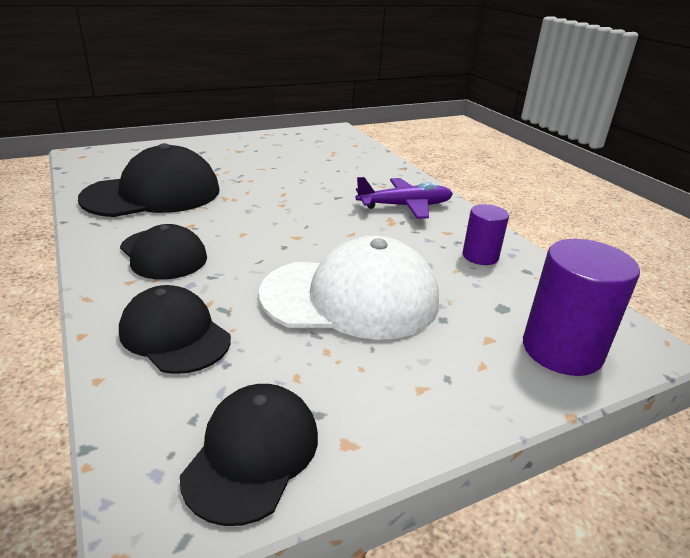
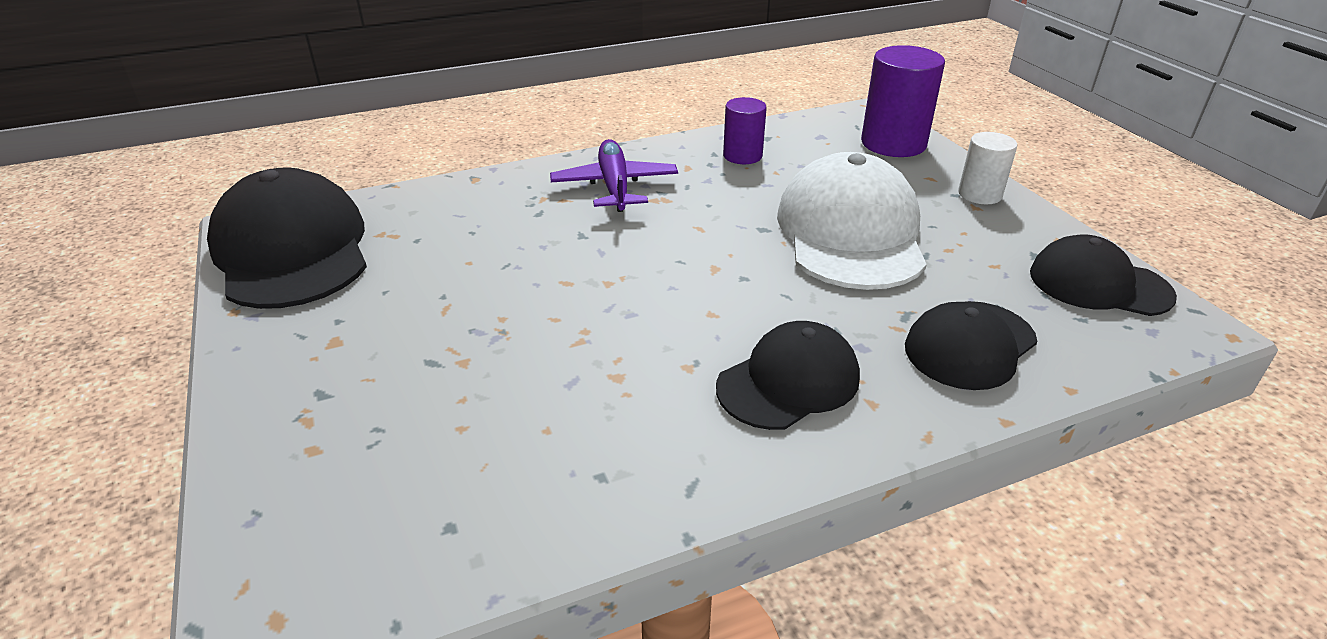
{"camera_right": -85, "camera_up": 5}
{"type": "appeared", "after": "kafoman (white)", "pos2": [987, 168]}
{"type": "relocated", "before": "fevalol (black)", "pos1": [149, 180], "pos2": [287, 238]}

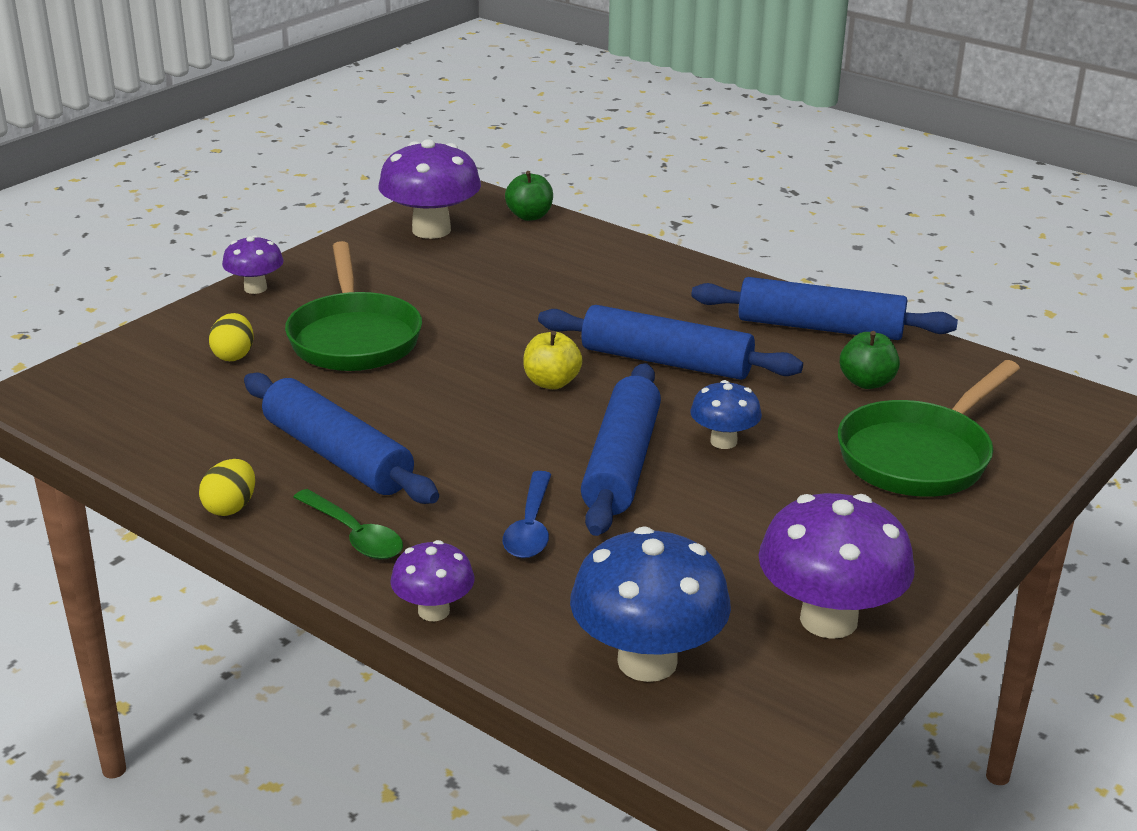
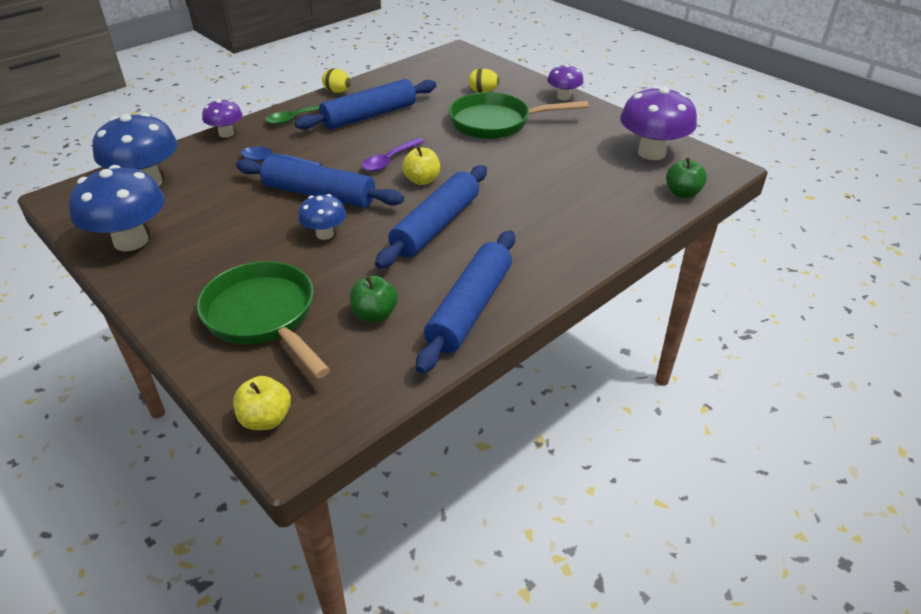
{"camera_right": 100, "camera_up": 10}
{"type": "appeared", "after": "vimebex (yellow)", "pos2": [262, 403]}
{"type": "appeared", "after": "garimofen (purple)", "pos2": [393, 155]}
{"type": "colour", "before": "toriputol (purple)", "after": "toriputol (blue)", "pos1": [836, 566], "pos2": [117, 208]}

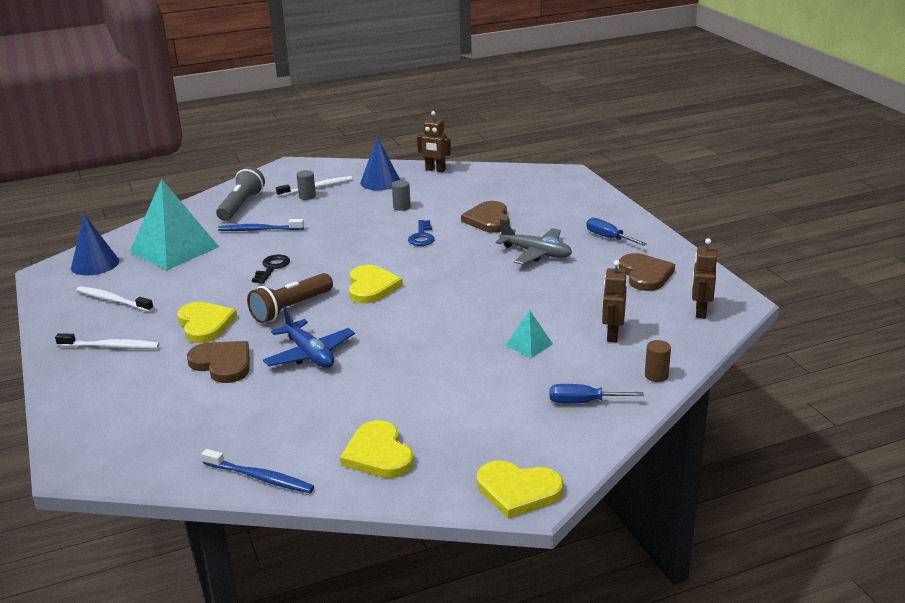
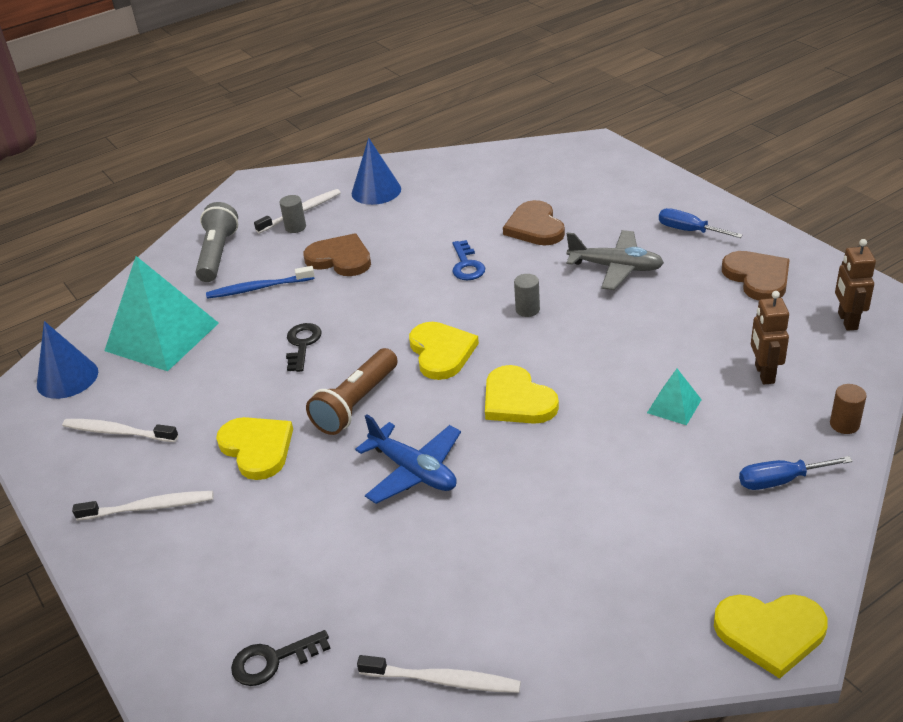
{"camera_right": -10, "camera_up": 10}
{"type": "missing", "before": "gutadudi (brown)", "pos1": [434, 141]}
{"type": "appeared", "after": "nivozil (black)", "pos2": [281, 658]}
{"type": "relocated", "before": "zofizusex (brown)", "pos1": [218, 362], "pos2": [337, 254]}
{"type": "relocated", "before": "zofizusex (yellow)", "pos1": [377, 449], "pos2": [522, 394]}
{"type": "relocated", "before": "kafoman (grey)", "pos1": [401, 195], "pos2": [527, 295]}
{"type": "colour", "before": "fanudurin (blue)", "after": "fanudurin (white)", "pos1": [257, 471], "pos2": [439, 674]}

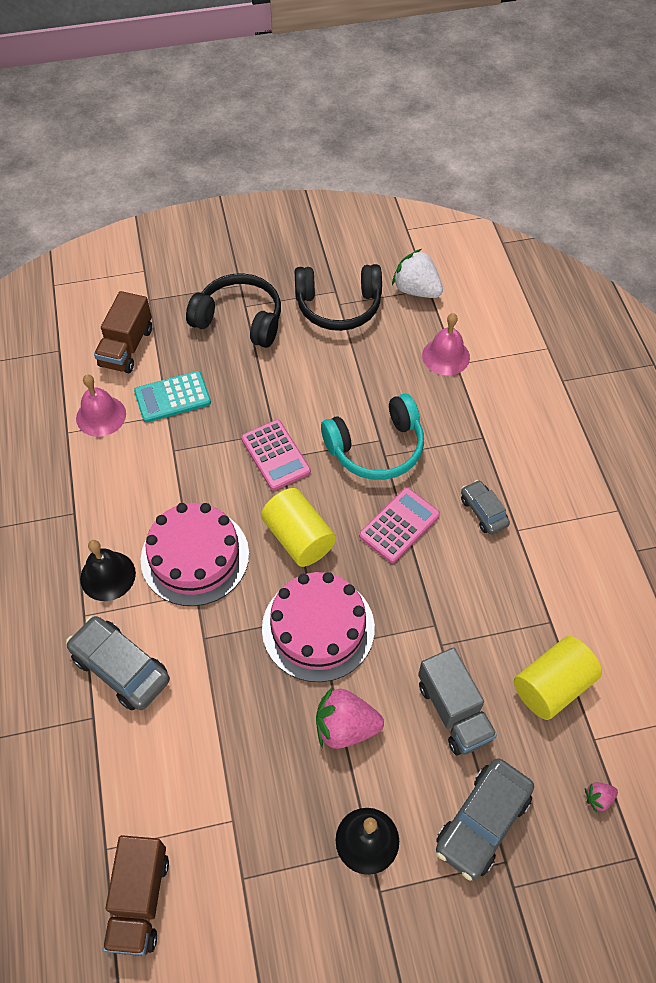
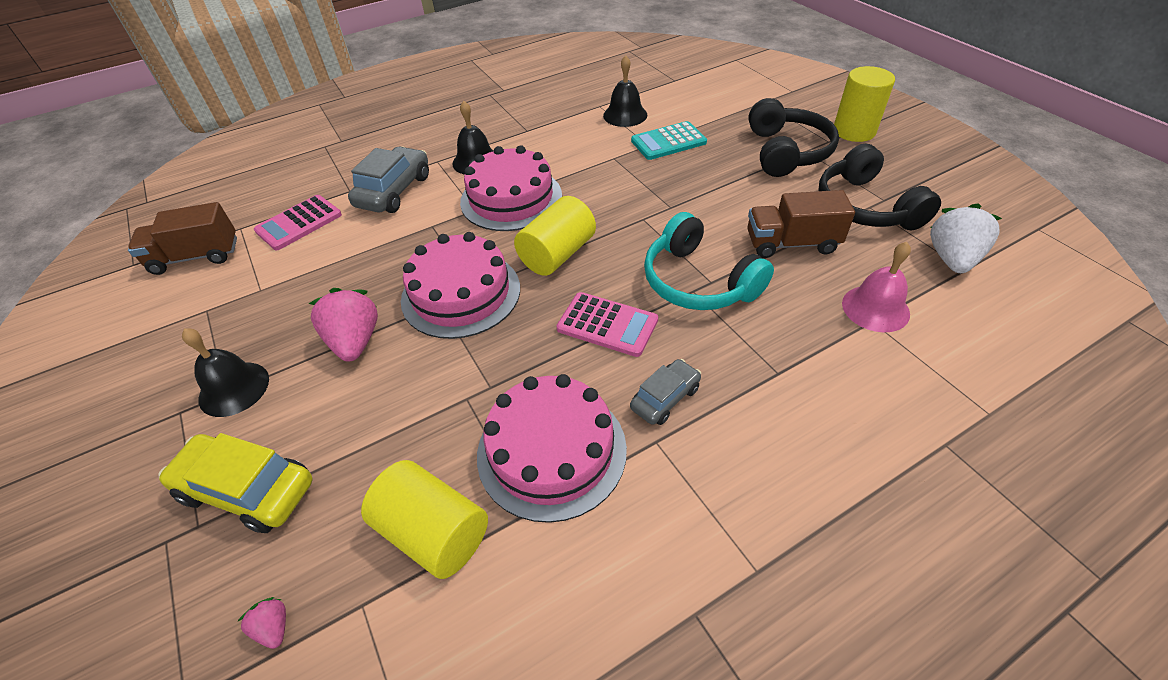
{"camera_right": 75, "camera_up": -10}
{"type": "missing", "before": "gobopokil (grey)", "pos1": [457, 701]}
{"type": "appeared", "after": "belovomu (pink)", "pos2": [552, 448]}
{"type": "appeared", "after": "kafoman (yellow)", "pos2": [864, 104]}
{"type": "relocated", "before": "gobopokil (brown)", "pos1": [123, 332], "pos2": [801, 224]}
{"type": "relocated", "before": "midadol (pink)", "pos1": [276, 455], "pos2": [298, 222]}
{"type": "colour", "before": "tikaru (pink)", "after": "tikaru (black)", "pos1": [101, 405], "pos2": [625, 91]}
{"type": "colour", "before": "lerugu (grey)", "after": "lerugu (yellow)", "pos1": [485, 819], "pos2": [235, 483]}
{"type": "spun", "before": "midadol (turquoise)", "pos1": [172, 397], "pos2": [669, 140], "turn": -75}

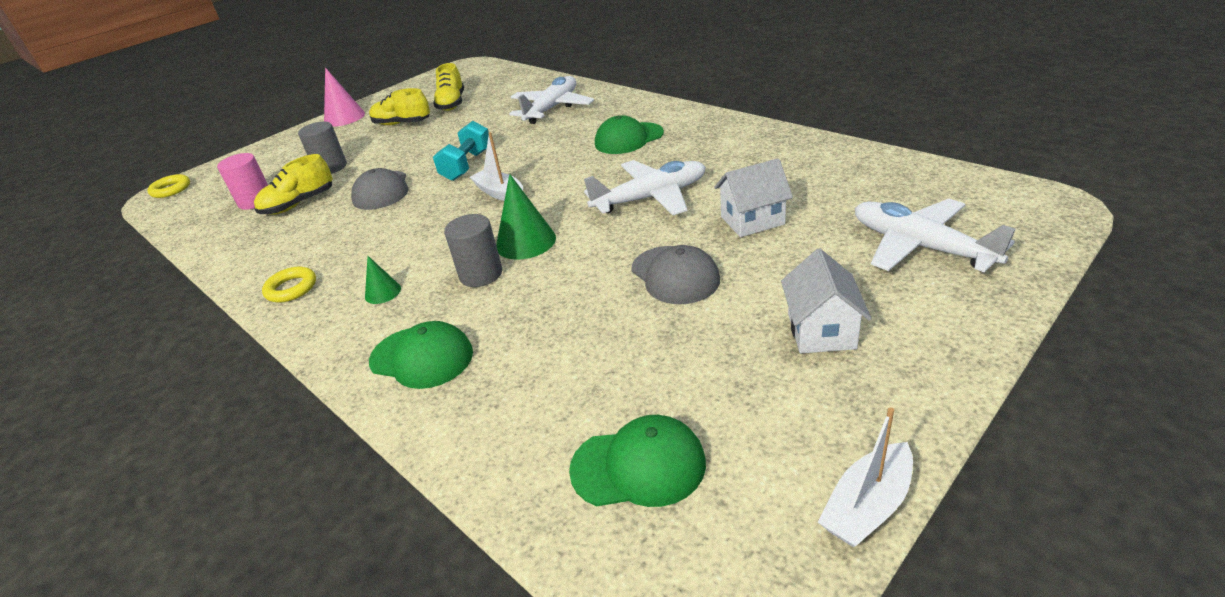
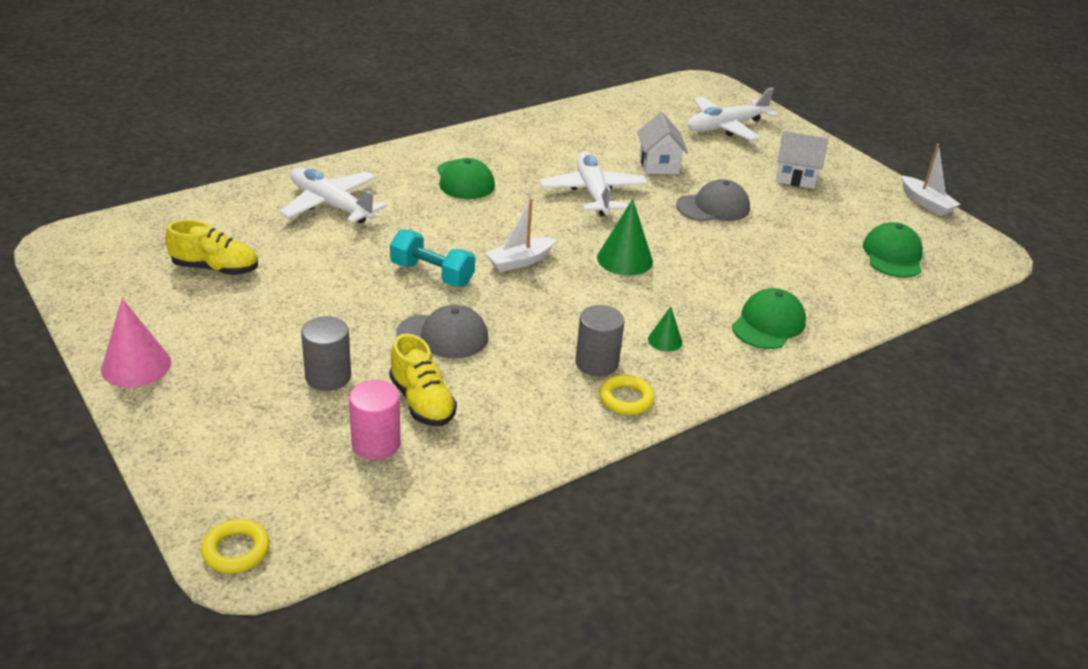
{"camera_right": -85, "camera_up": 0}
{"type": "missing", "before": "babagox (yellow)", "pos1": [399, 106]}
{"type": "relocated", "before": "kafoman (grey)", "pos1": [473, 250], "pos2": [599, 341]}

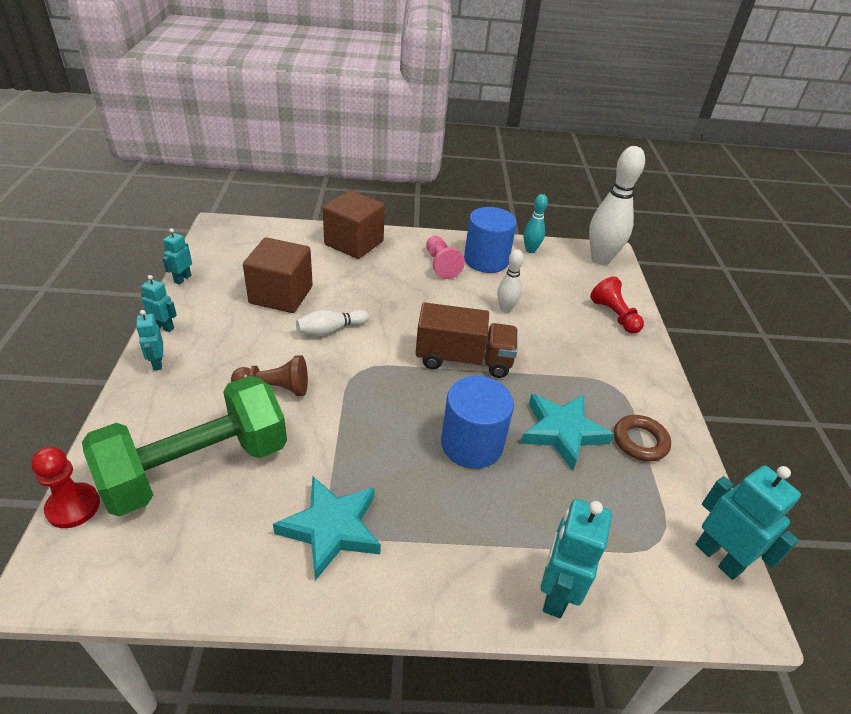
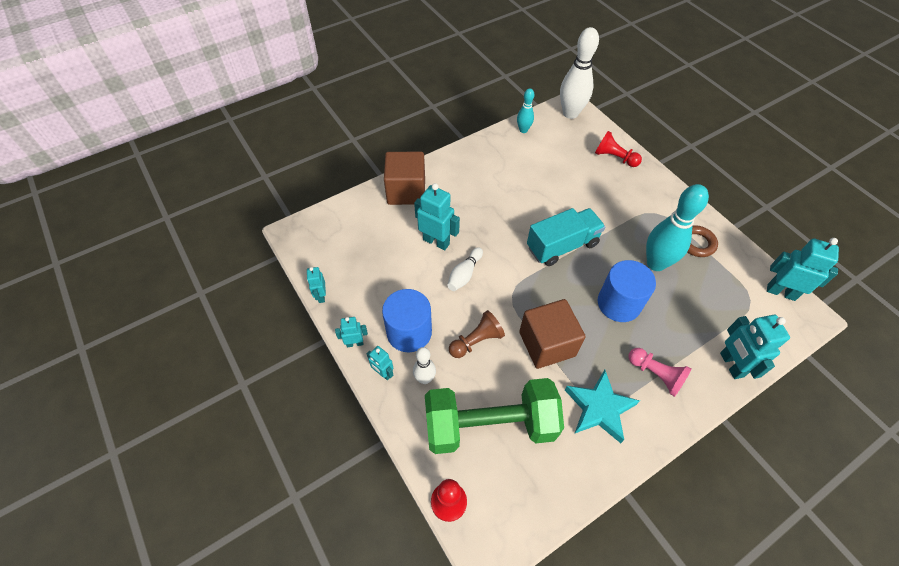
{"camera_right": -30, "camera_up": 15}
{"type": "appeared", "after": "gutadudi (turquoise)", "pos2": [437, 216]}
{"type": "relocated", "before": "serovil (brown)", "pos1": [278, 275], "pos2": [552, 334]}
{"type": "relocated", "before": "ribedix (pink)", "pos1": [445, 257], "pos2": [660, 372]}
{"type": "relocated", "before": "kafoman (blue)", "pos1": [490, 240], "pos2": [407, 320]}
{"type": "relocated", "before": "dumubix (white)", "pos1": [510, 281], "pos2": [424, 365]}
{"type": "exchanged", "before": "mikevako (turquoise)", "after": "dumubix (turquoise)", "pos1": [567, 432], "pos2": [677, 227]}
{"type": "colour", "before": "gobopokil (brown)", "after": "gobopokil (turquoise)", "pos1": [466, 340], "pos2": [566, 237]}
{"type": "spun", "before": "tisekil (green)", "pos1": [184, 446], "pos2": [494, 416], "turn": 60}

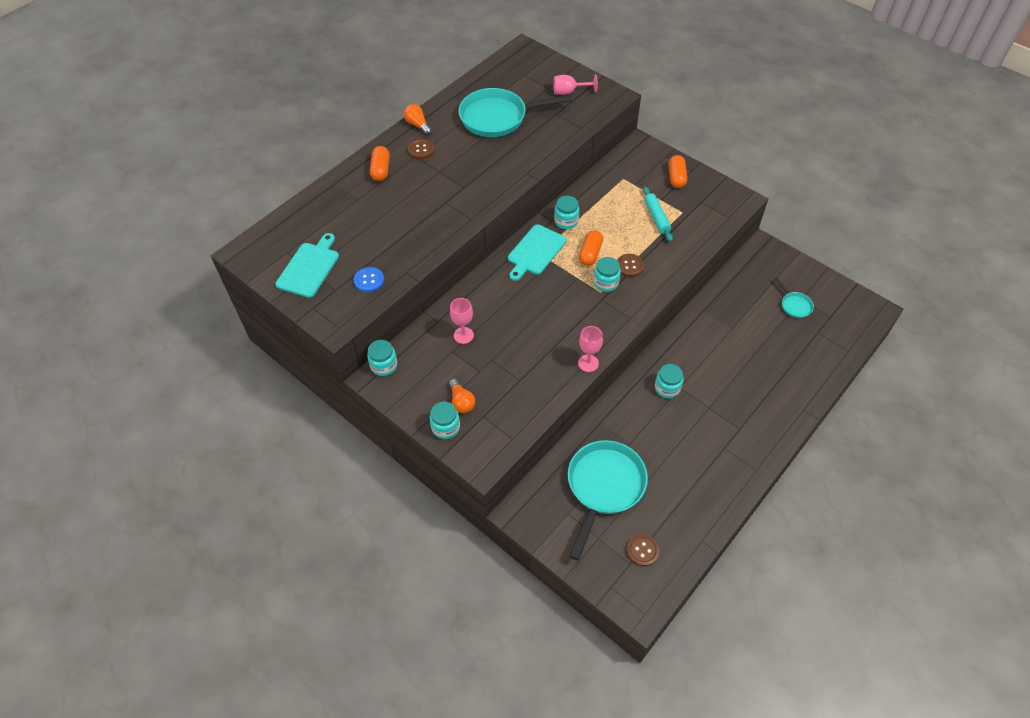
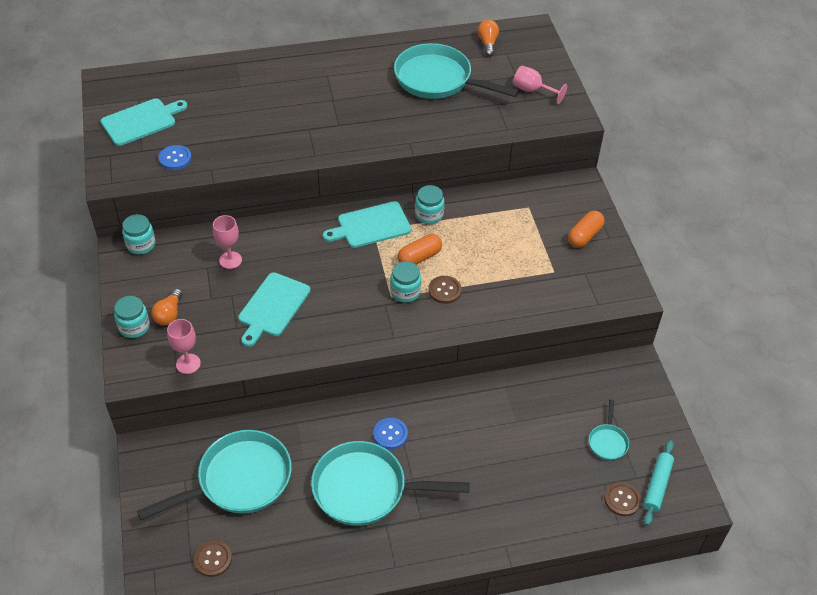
{"camera_right": 35, "camera_up": -5}
{"type": "missing", "before": "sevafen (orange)", "pos1": [380, 163]}
{"type": "appeared", "after": "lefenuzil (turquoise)", "pos2": [274, 309]}
{"type": "appeared", "after": "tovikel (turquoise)", "pos2": [390, 483]}
{"type": "relocated", "before": "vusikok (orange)", "pos1": [418, 119], "pos2": [488, 38]}
{"type": "relocated", "before": "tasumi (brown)", "pos1": [421, 149], "pos2": [622, 499]}
{"type": "relocated", "before": "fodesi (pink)", "pos1": [590, 349], "pos2": [184, 346]}
{"type": "relocated", "before": "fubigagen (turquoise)", "pos1": [658, 214], "pos2": [659, 483]}
{"type": "exchanged", "before": "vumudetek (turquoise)", "after": "tasumi (blue)", "pos1": [669, 381], "pos2": [390, 433]}

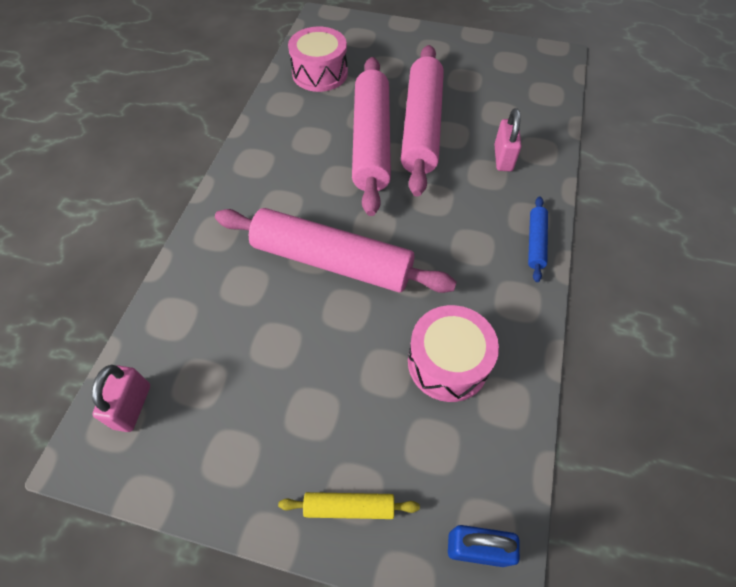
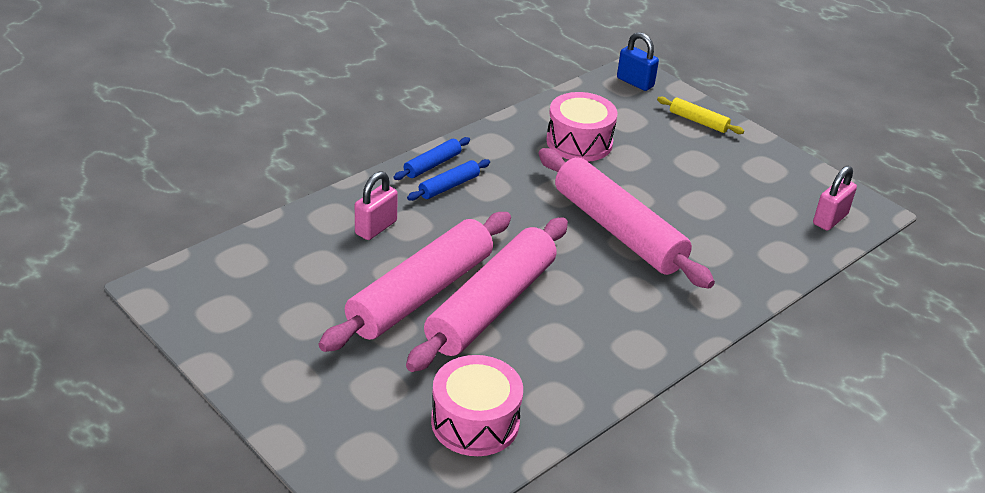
{"camera_right": -150, "camera_up": -20}
{"type": "appeared", "after": "fubigagen (blue)", "pos2": [448, 180]}

